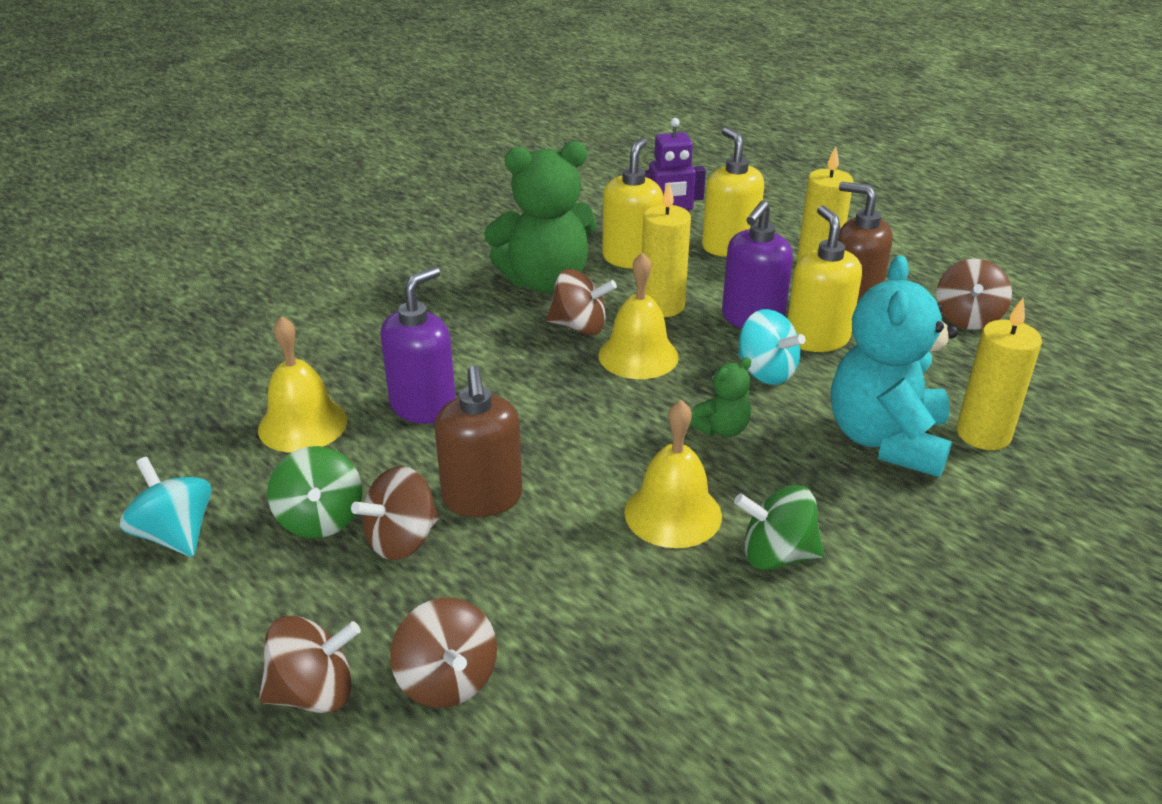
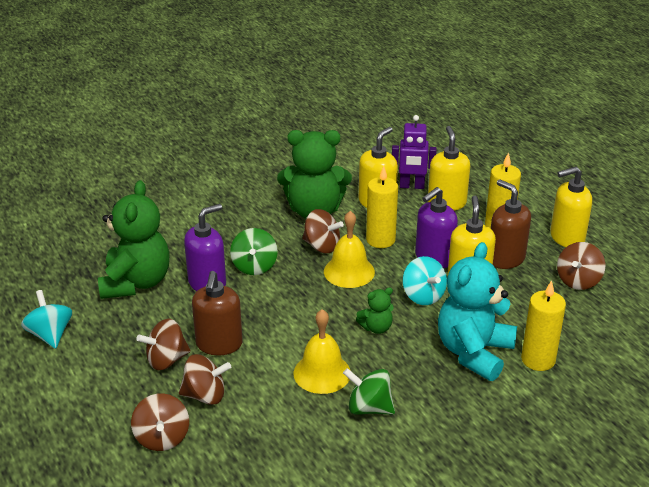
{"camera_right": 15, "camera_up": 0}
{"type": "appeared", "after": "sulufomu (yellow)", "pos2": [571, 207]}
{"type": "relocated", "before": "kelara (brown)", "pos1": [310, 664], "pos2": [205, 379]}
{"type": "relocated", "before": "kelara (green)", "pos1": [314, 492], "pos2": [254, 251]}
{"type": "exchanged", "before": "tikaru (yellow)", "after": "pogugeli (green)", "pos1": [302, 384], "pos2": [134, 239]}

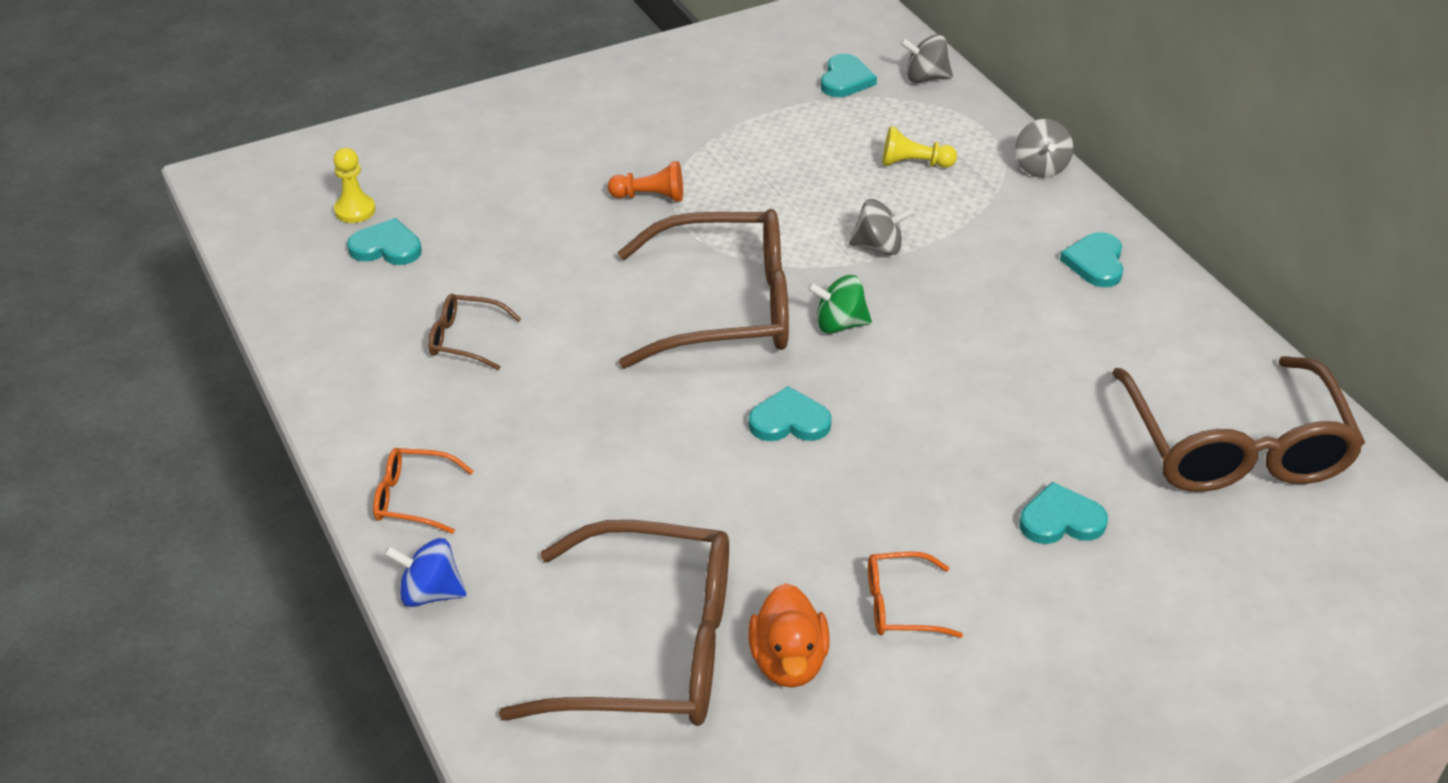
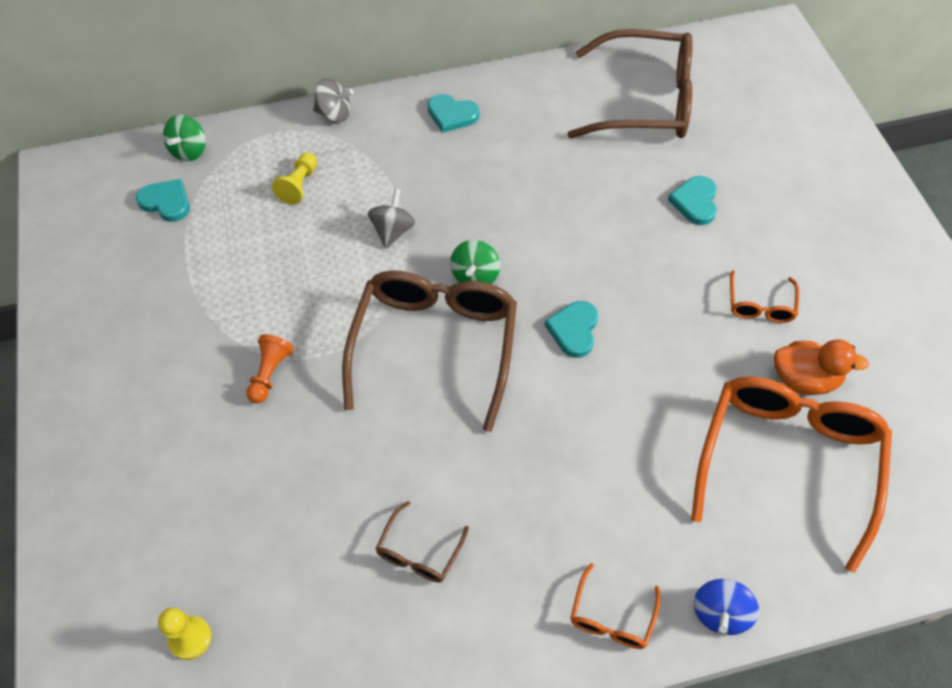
{"camera_right": -75, "camera_up": 15}
{"type": "missing", "before": "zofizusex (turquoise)", "pos1": [384, 241]}
{"type": "colour", "before": "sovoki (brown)", "after": "sovoki (orange)", "pos1": [614, 623], "pos2": [791, 474]}
{"type": "colour", "before": "kelara (grey)", "after": "kelara (green)", "pos1": [926, 58], "pos2": [184, 138]}

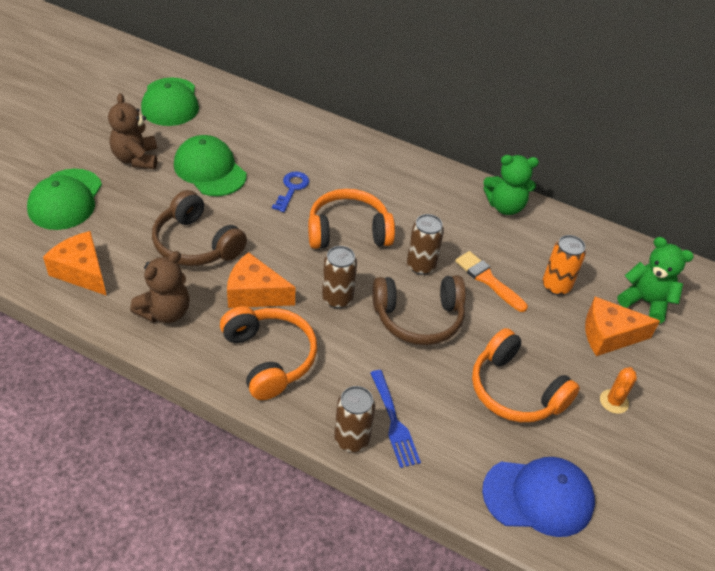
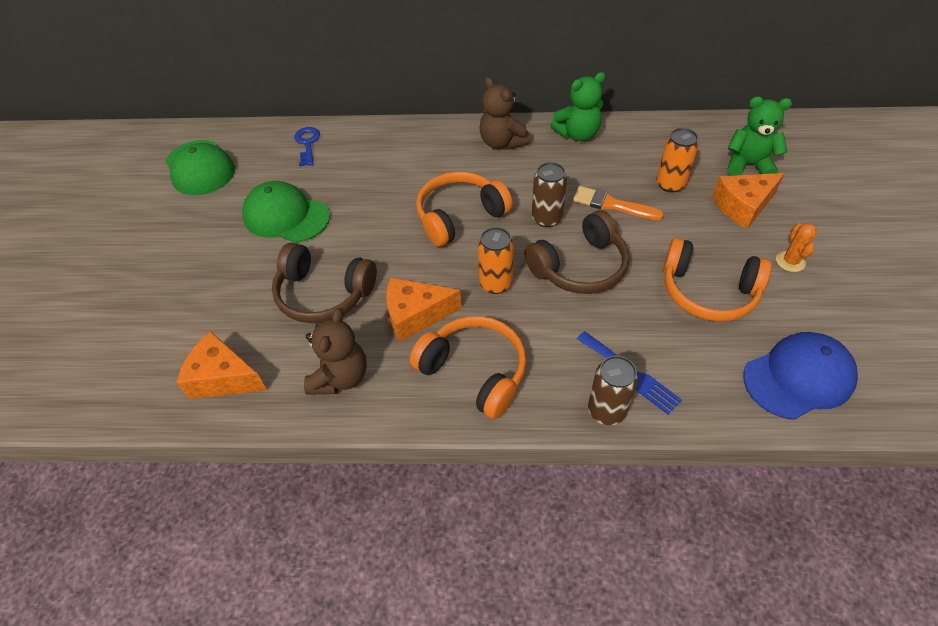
{"camera_right": -20, "camera_up": 5}
{"type": "missing", "before": "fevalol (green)", "pos1": [64, 199]}
{"type": "relocated", "before": "pogugeli (brown)", "pos1": [132, 131], "pos2": [504, 113]}
{"type": "relocated", "before": "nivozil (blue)", "pos1": [290, 191], "pos2": [307, 146]}
{"type": "colour", "before": "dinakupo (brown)", "after": "dinakupo (orange)", "pos1": [339, 277], "pos2": [496, 260]}

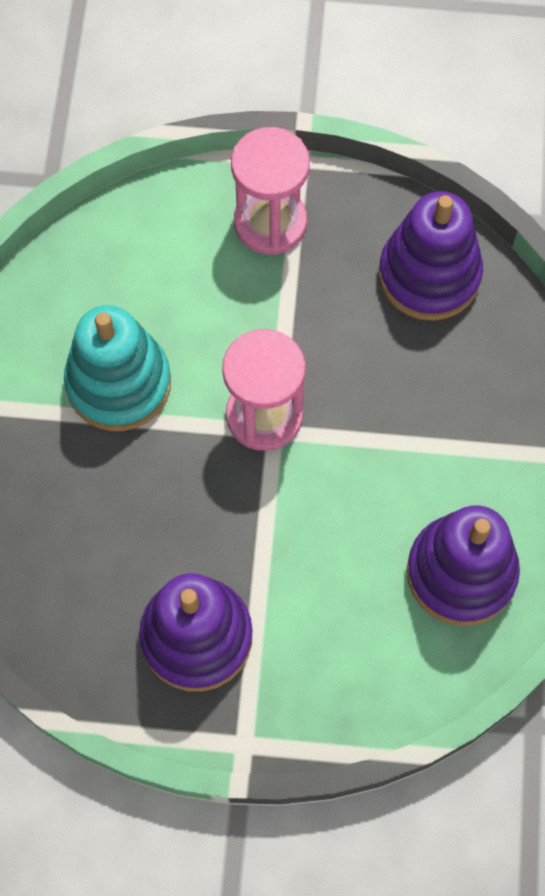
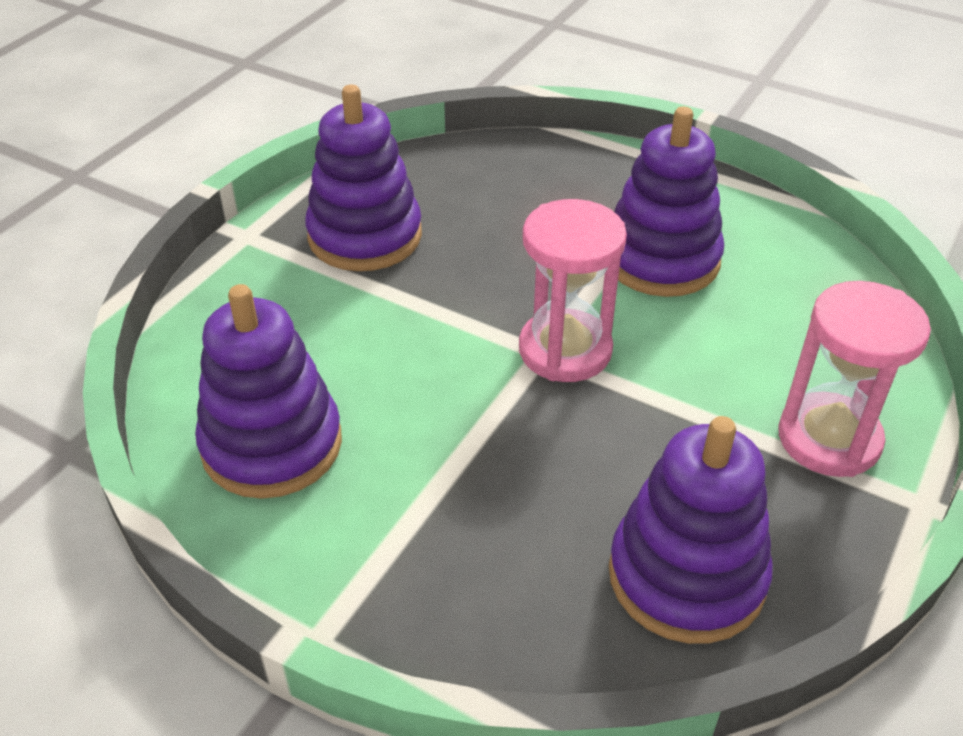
{"camera_right": 115, "camera_up": -25}
{"type": "colour", "before": "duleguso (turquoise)", "after": "duleguso (purple)", "pos1": [117, 368], "pos2": [669, 202]}

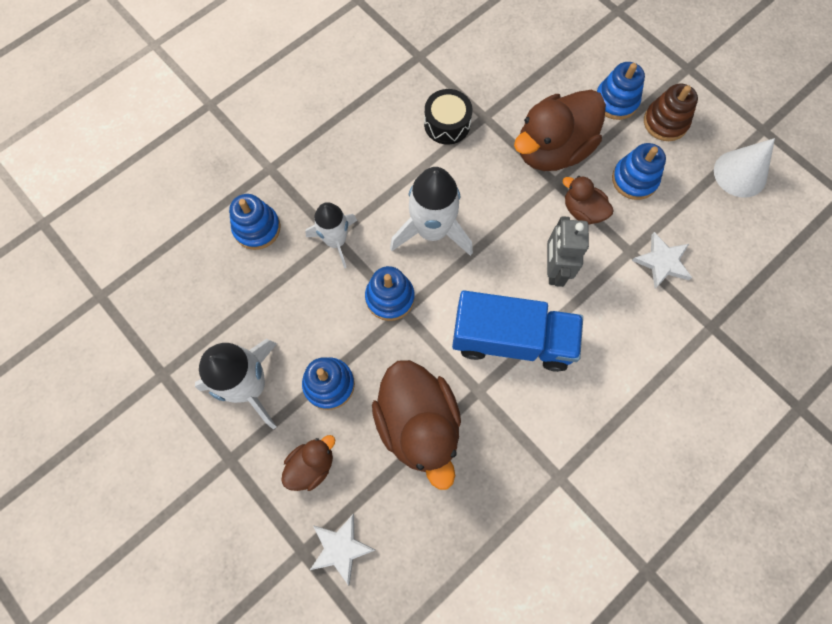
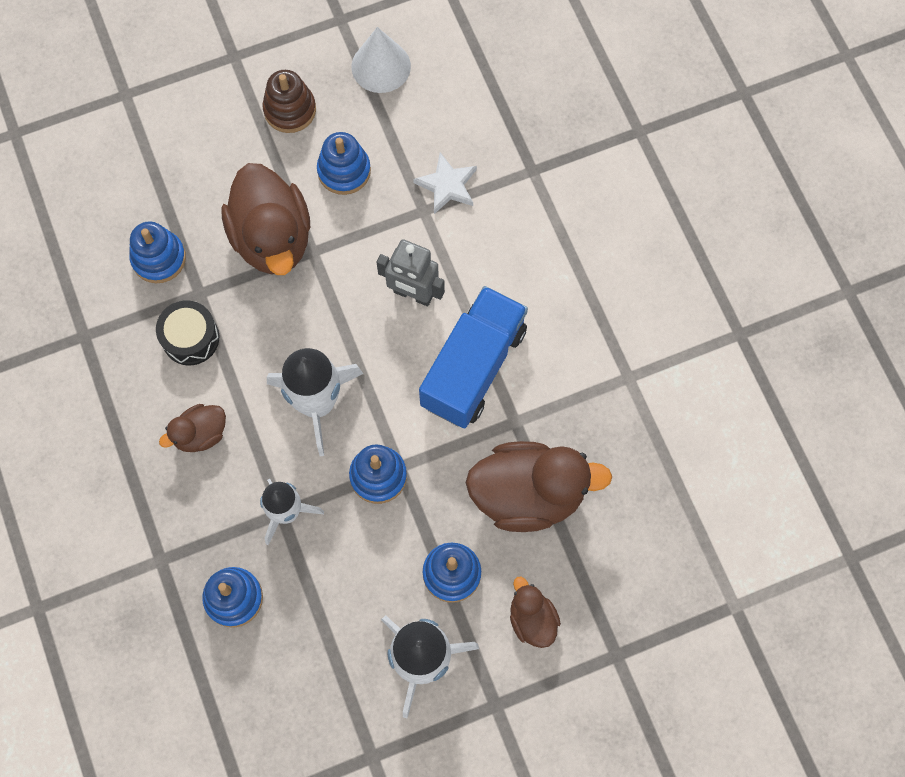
{"camera_right": -70, "camera_up": 0}
{"type": "missing", "before": "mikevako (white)", "pos1": [343, 550]}
{"type": "relocated", "before": "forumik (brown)", "pos1": [588, 200], "pos2": [192, 428]}
{"type": "relocated", "before": "duleguso (blue)", "pos1": [620, 91], "pos2": [157, 252]}

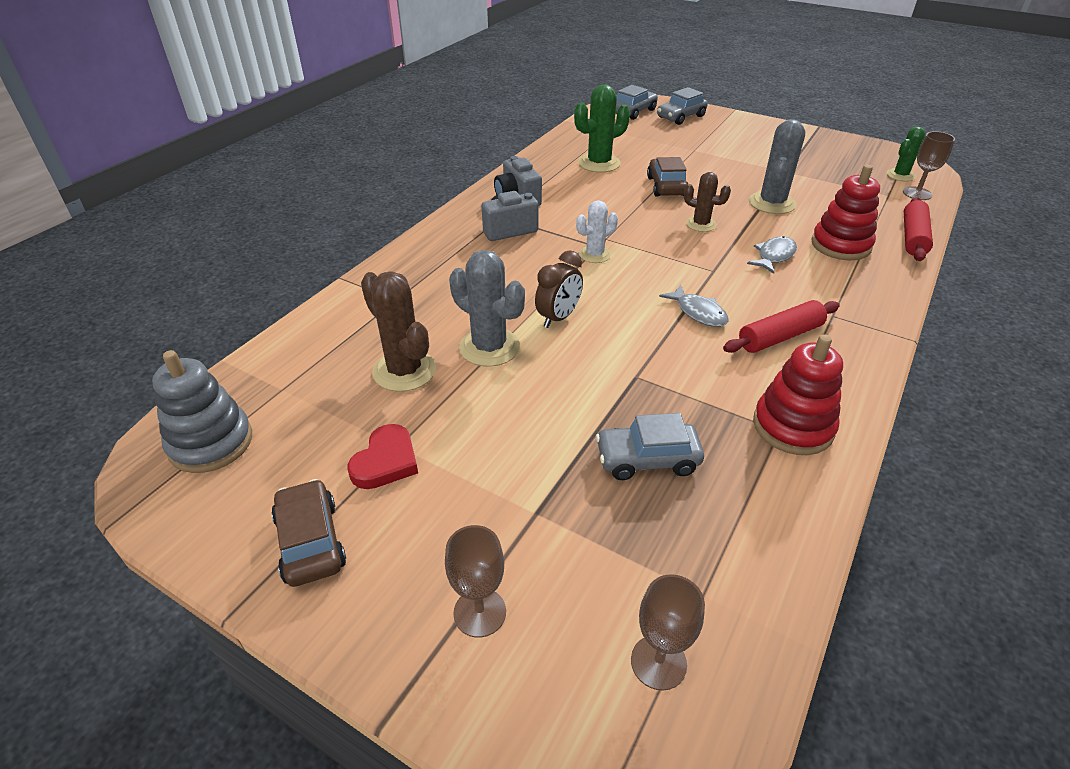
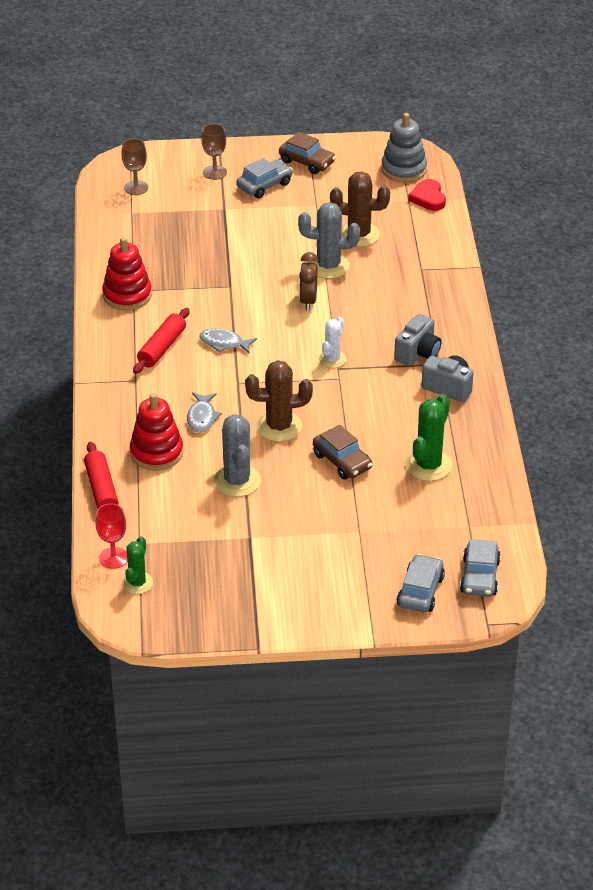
{"camera_right": 145, "camera_up": 0}
{"type": "relocated", "before": "zofizusex (red)", "pos1": [383, 456], "pos2": [427, 195]}
{"type": "relocated", "before": "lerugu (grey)", "pos1": [650, 446], "pos2": [264, 178]}
{"type": "colour", "before": "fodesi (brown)", "after": "fodesi (red)", "pos1": [929, 165], "pos2": [111, 536]}
{"type": "size", "before": "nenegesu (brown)", "pos1": [707, 202], "pos2": [279, 401], "scale": 1.6}

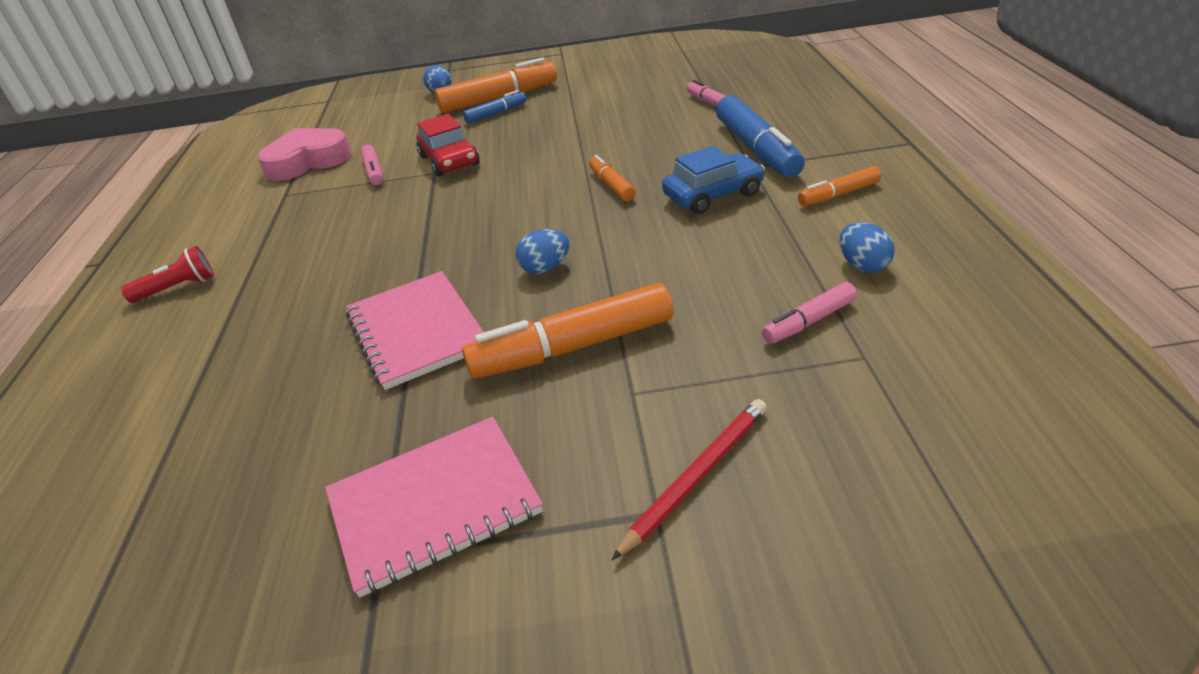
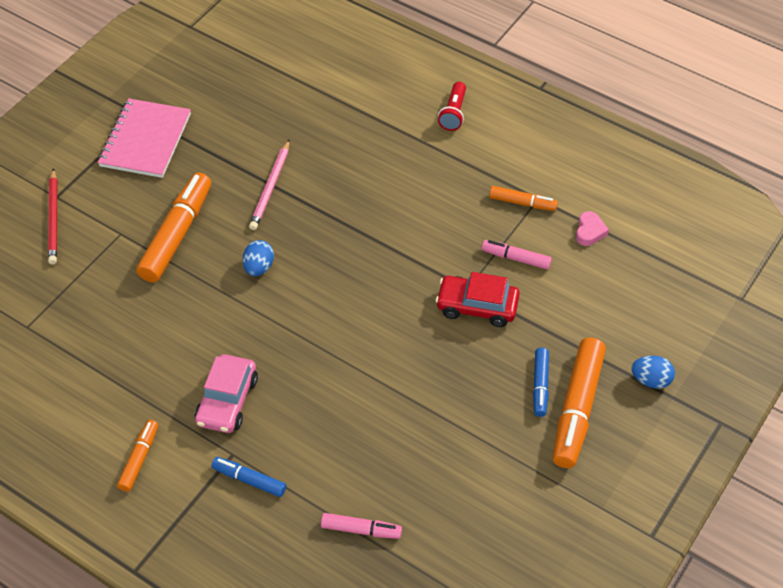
{"camera_right": 125, "camera_up": 15}
{"type": "missing", "before": "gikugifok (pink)", "pos1": [809, 313]}
{"type": "missing", "before": "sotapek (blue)", "pos1": [867, 247]}
{"type": "relocated", "before": "gikugifok (orange)", "pos1": [612, 178], "pos2": [523, 198]}
{"type": "exchanged", "before": "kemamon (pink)", "after": "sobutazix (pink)", "pos1": [415, 330], "pos2": [269, 184]}
{"type": "colour", "before": "lerugu (blue)", "after": "lerugu (pink)", "pos1": [713, 180], "pos2": [226, 393]}
{"type": "size", "before": "zofizusex (pink)", "pos1": [304, 154], "pos2": [592, 228], "scale": 0.46}
{"type": "size", "before": "gikugifok (blue)", "pos1": [760, 137], "pos2": [249, 477], "scale": 0.53}

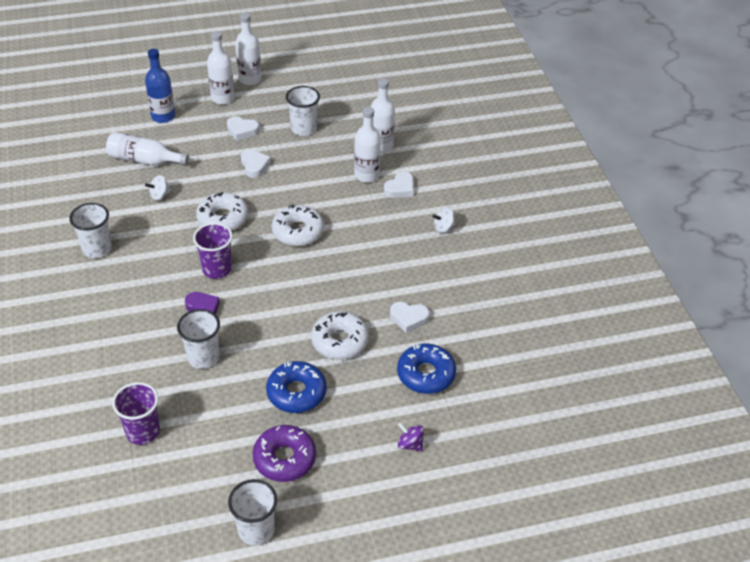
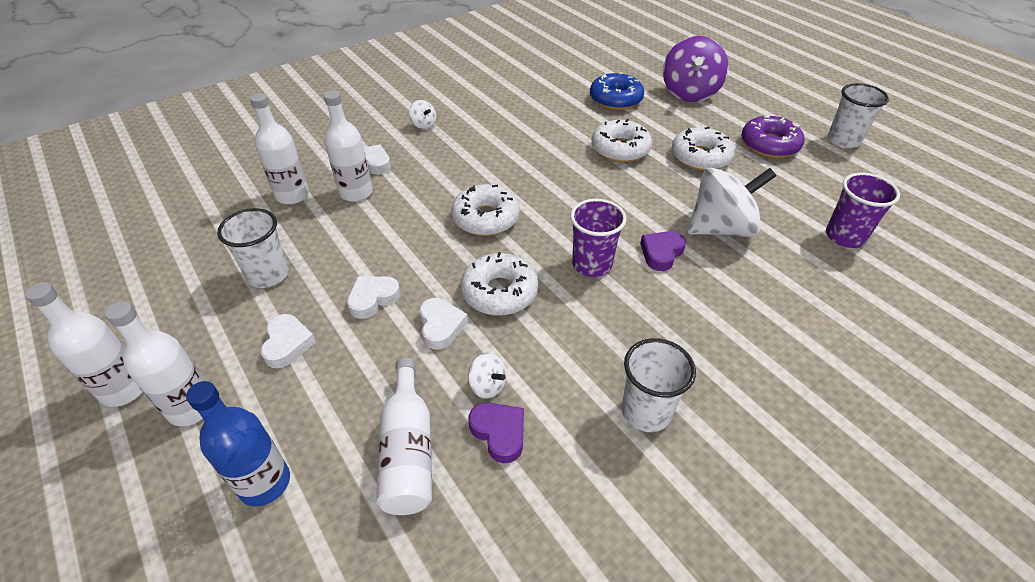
{"camera_right": -110, "camera_up": 0}
{"type": "appeared", "after": "zofizusex (purple)", "pos2": [496, 433]}
{"type": "relocated", "before": "zofizusex (white)", "pos1": [410, 317], "pos2": [443, 323]}
{"type": "exchanged", "before": "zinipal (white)", "after": "kelara (white)", "pos1": [198, 339], "pos2": [732, 202]}
{"type": "colour", "before": "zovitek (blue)", "after": "zovitek (white)", "pos1": [296, 387], "pos2": [703, 149]}
{"type": "size", "before": "kelara (purple)", "pos1": [411, 437], "pos2": [696, 69], "scale": 2.29}

